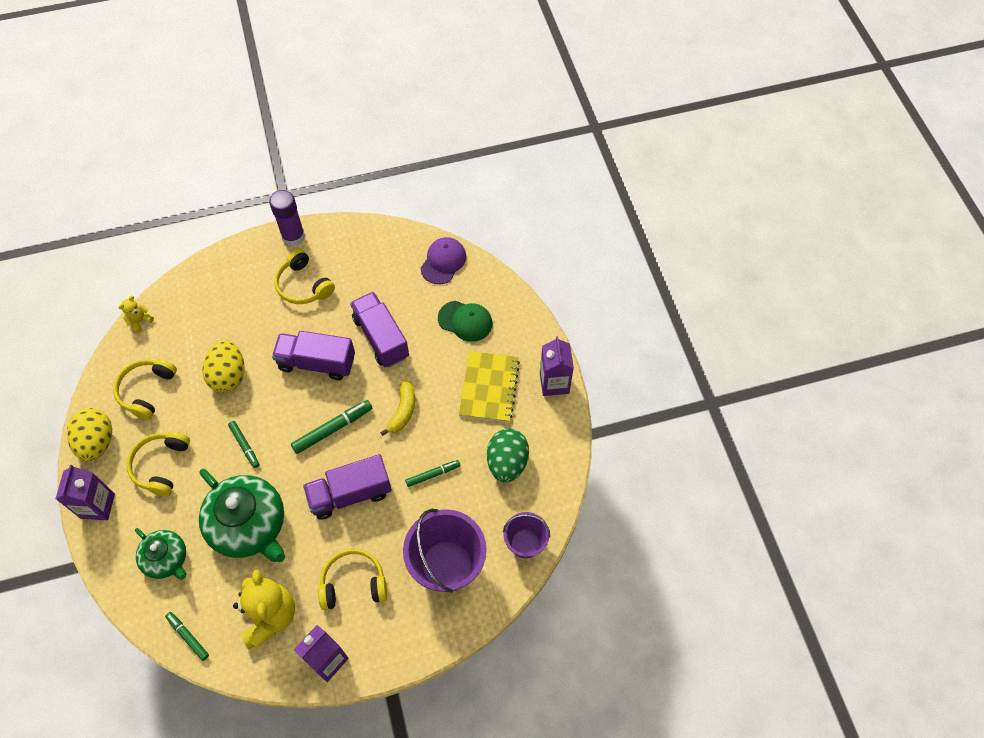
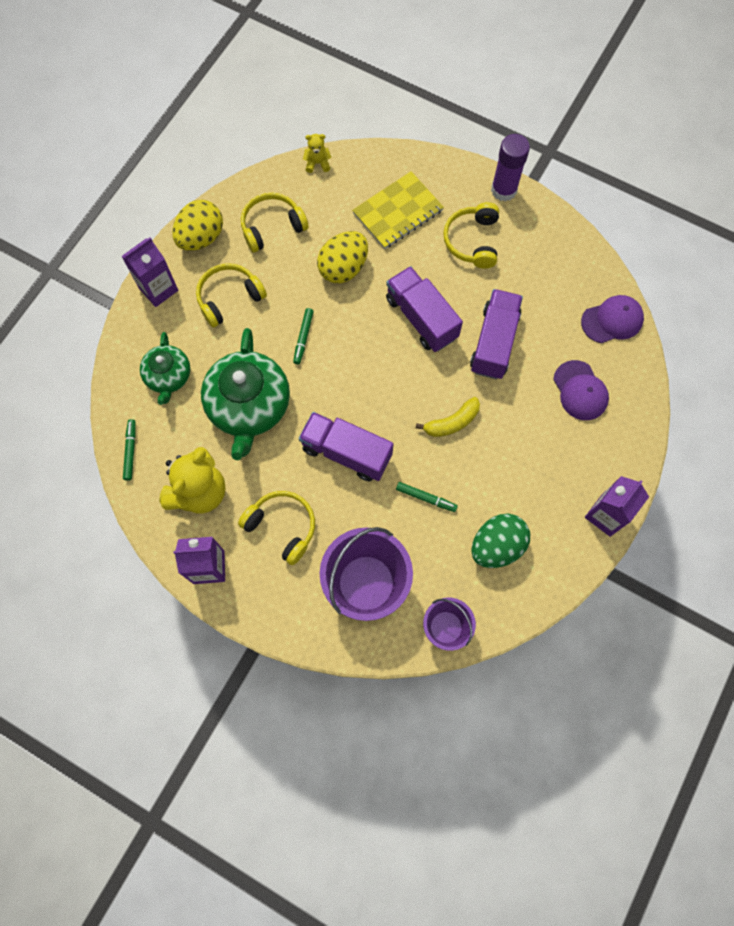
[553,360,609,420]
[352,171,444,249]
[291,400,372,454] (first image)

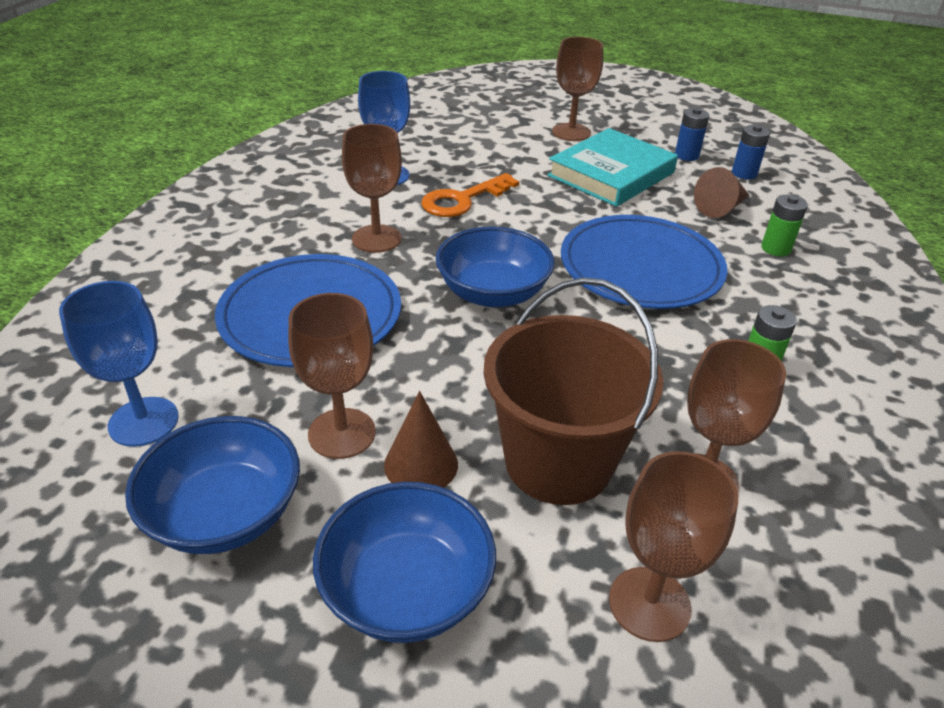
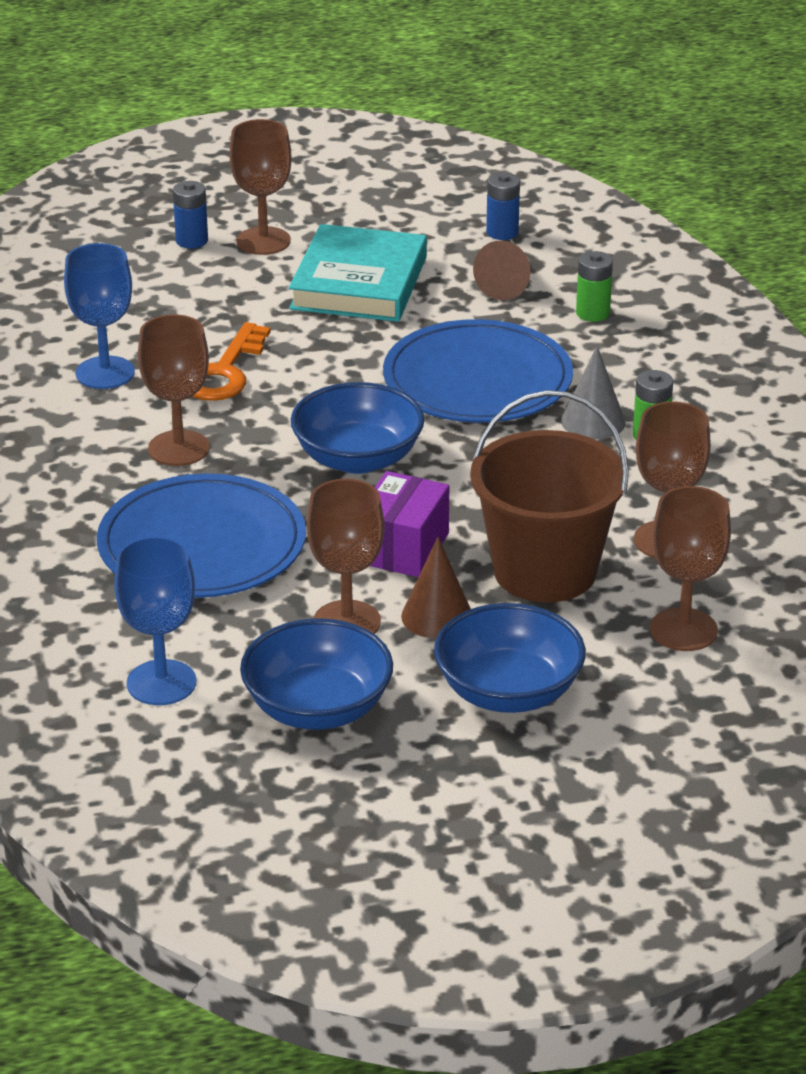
[173,181,208,248]
[561,346,626,440]
[370,471,449,577]

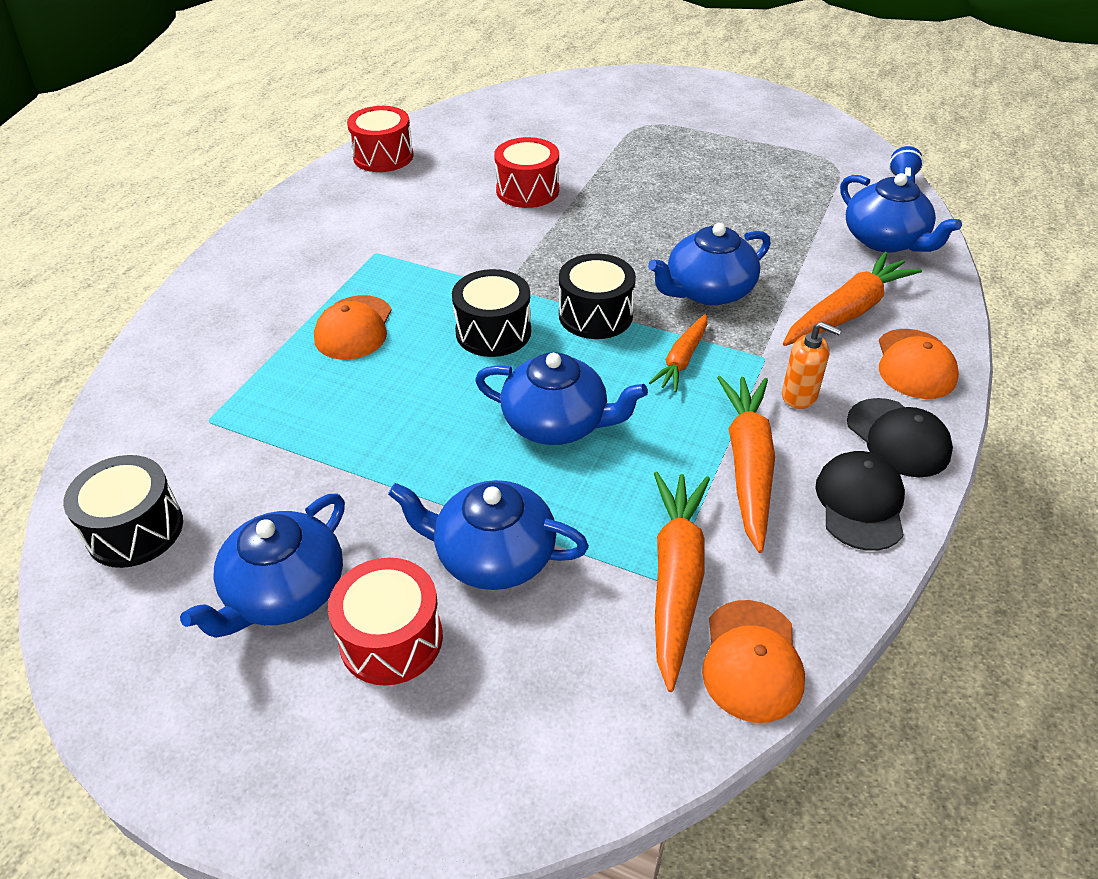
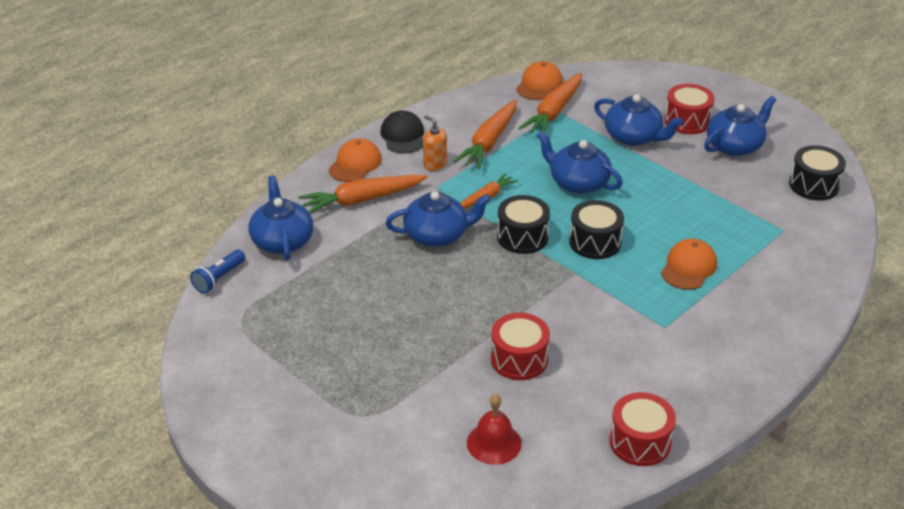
[816,451,905,551] (first image)
[467,394,521,465]

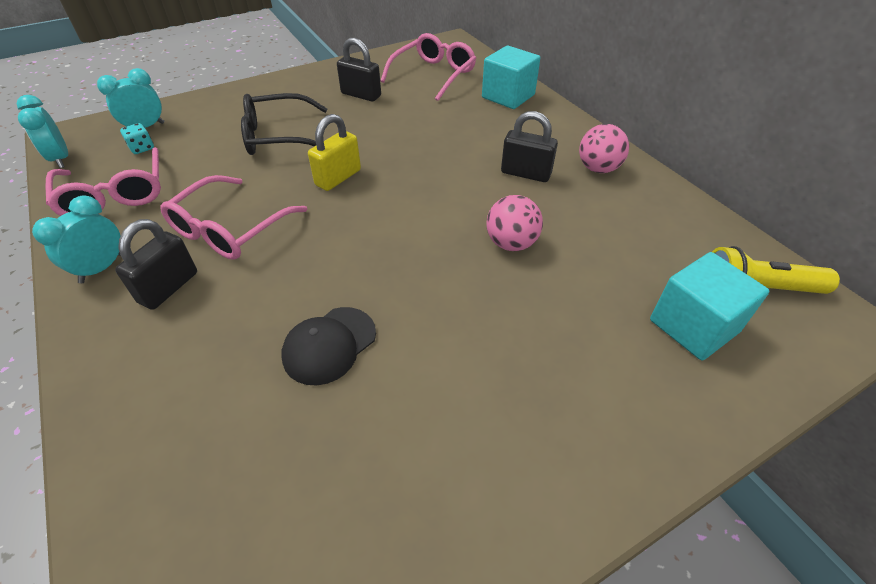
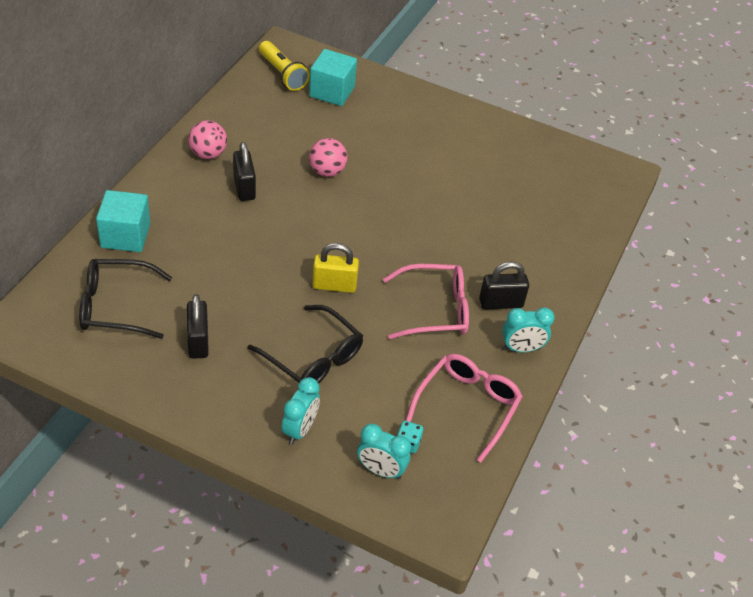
[79,259,172,339]
[282,377,320,444]
[282,307,376,385] (first image)

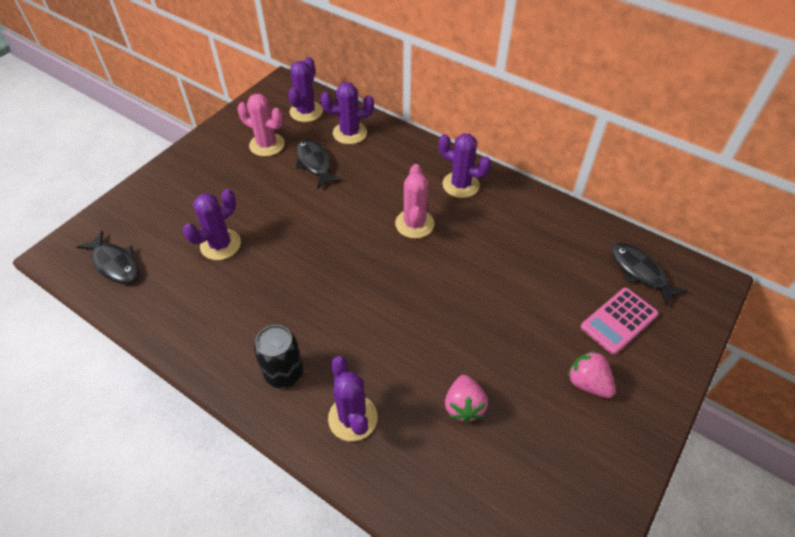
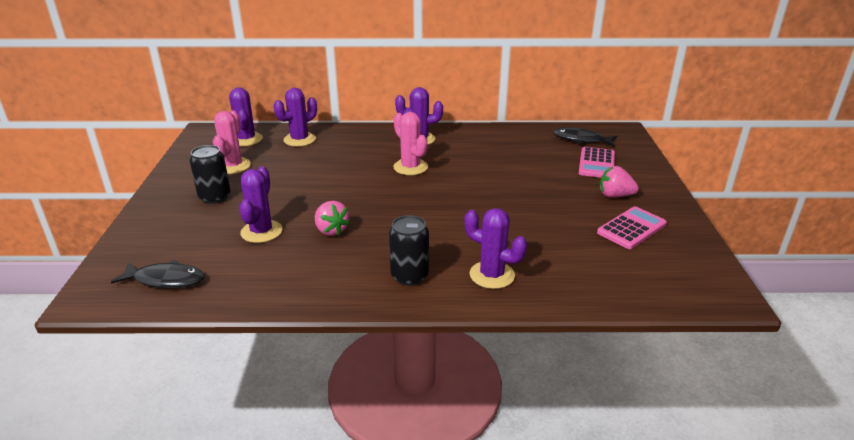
[213,110,251,174]
[296,139,341,188] (first image)
[315,201,350,236]
[190,145,231,204]
[597,206,667,249]

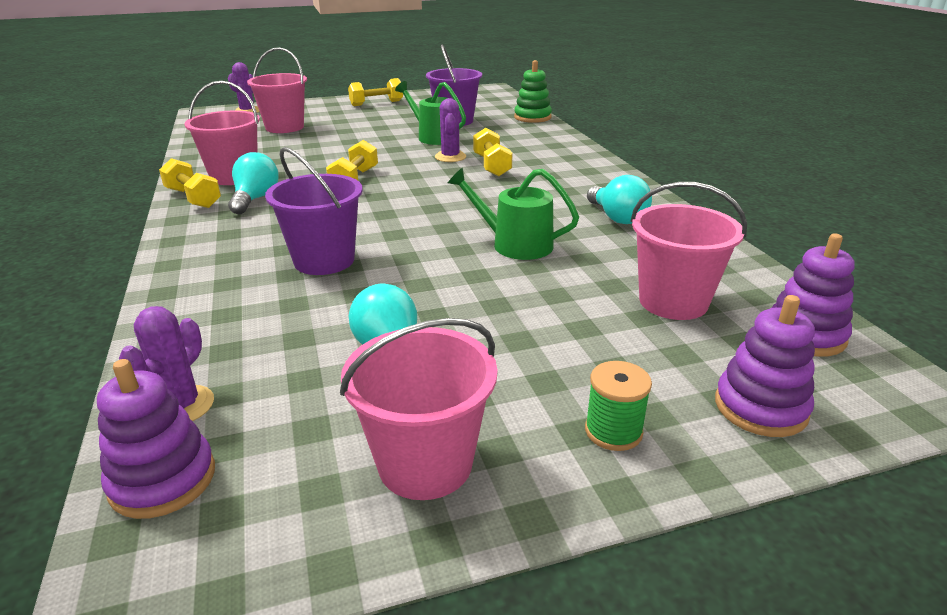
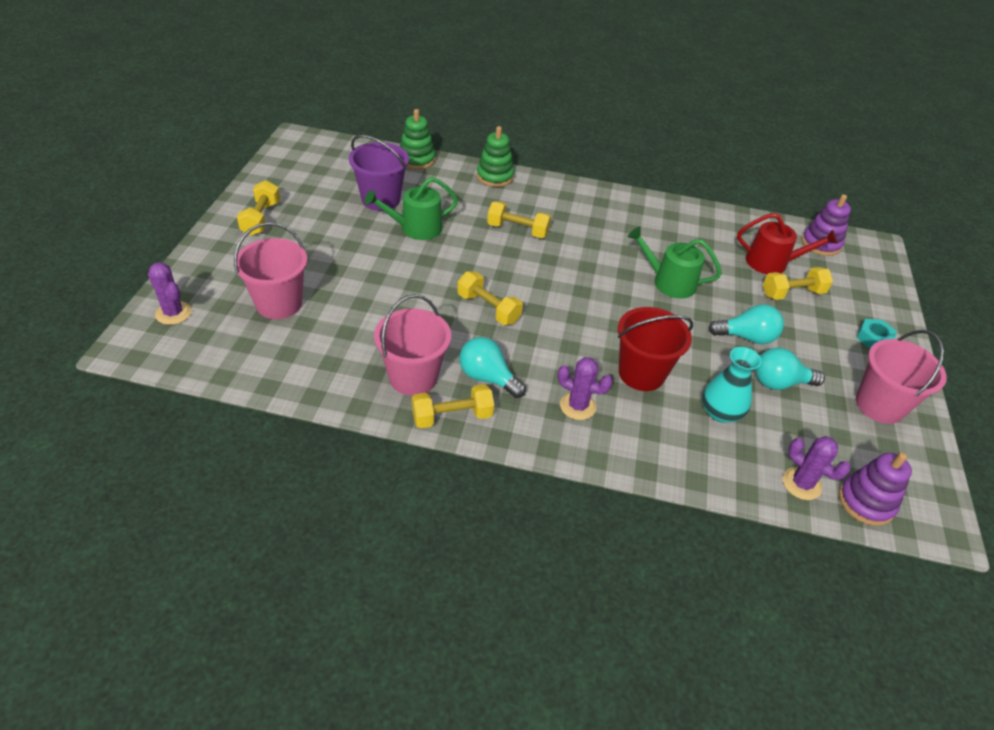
[557,357,613,420]
[618,307,693,391]
[628,227,722,299]
[708,304,784,344]
[737,213,838,274]
[715,295,815,437] (first image)
[856,319,897,349]
[477,126,514,187]
[763,267,833,300]
[702,347,762,423]

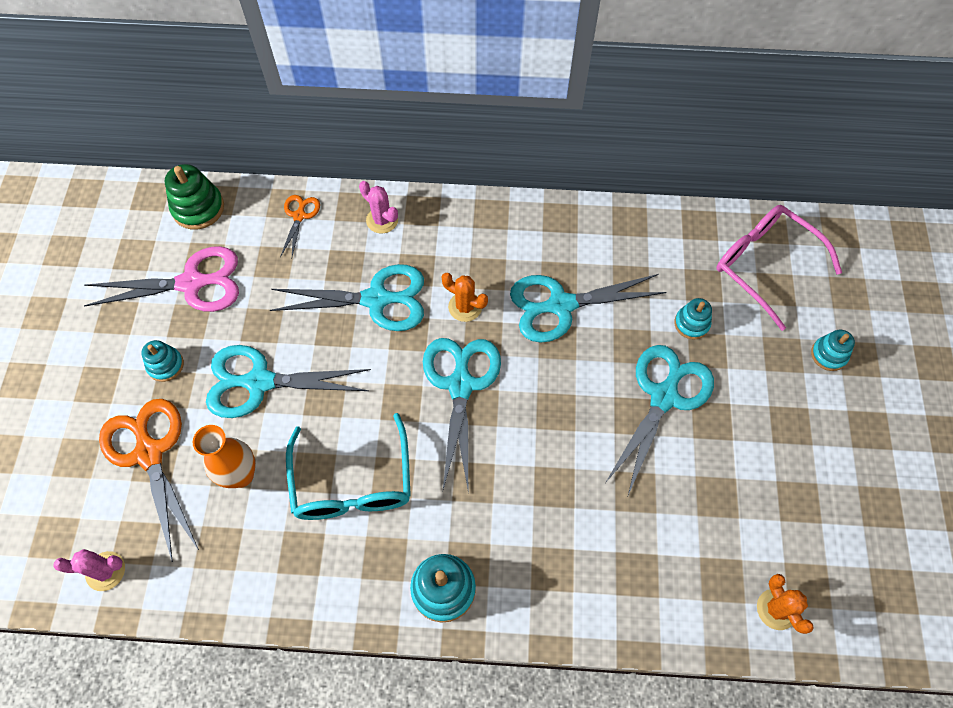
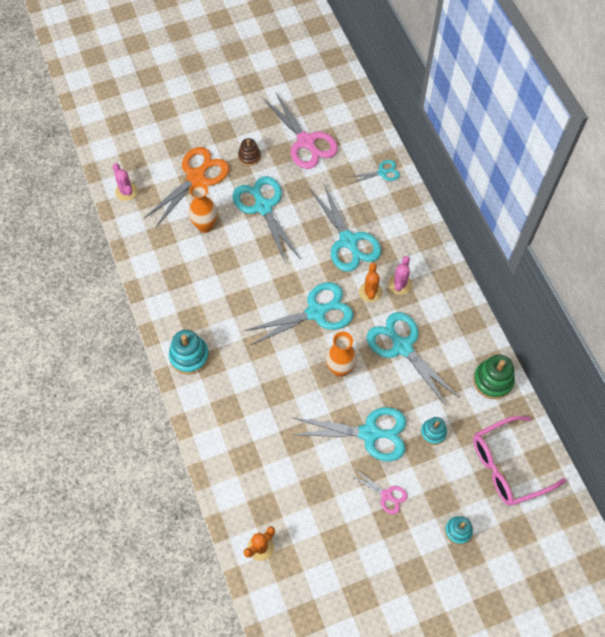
[473,354,515,399]
[388,256,412,295]
[348,160,400,183]
[473,416,566,506]
[238,138,261,166]
[286,413,411,520] (first image)
[326,331,357,377]
[351,469,407,514]

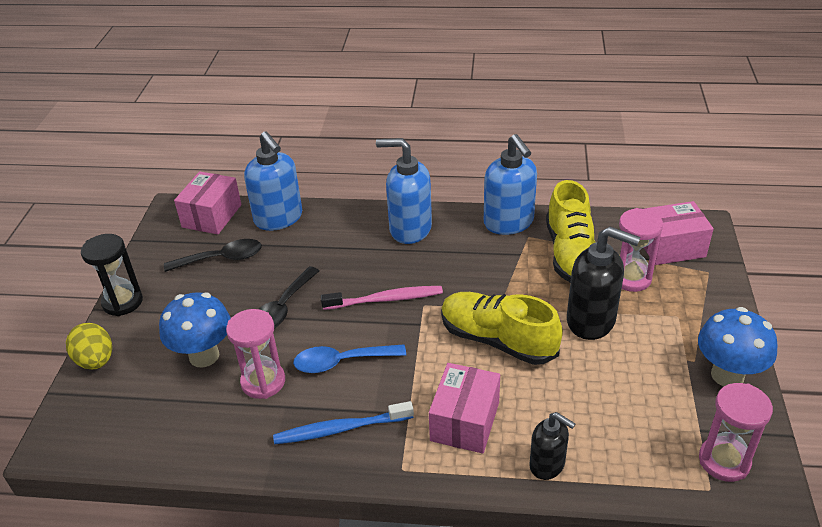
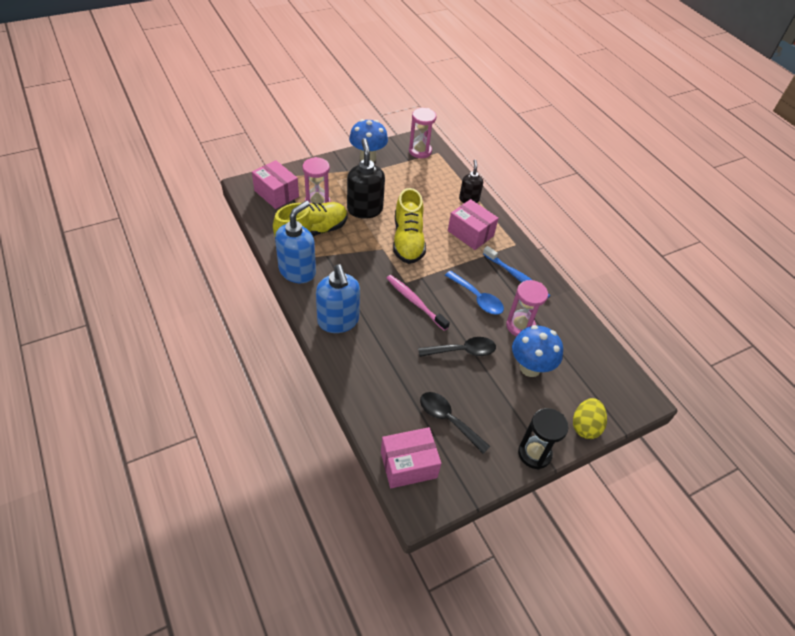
[244,131,302,231] (first image)
[448,199,499,250]

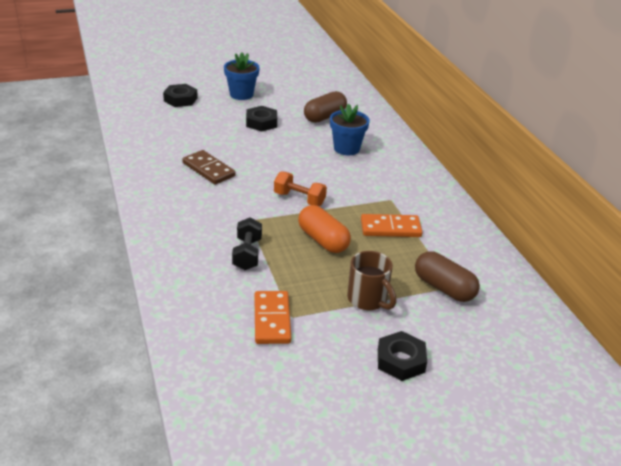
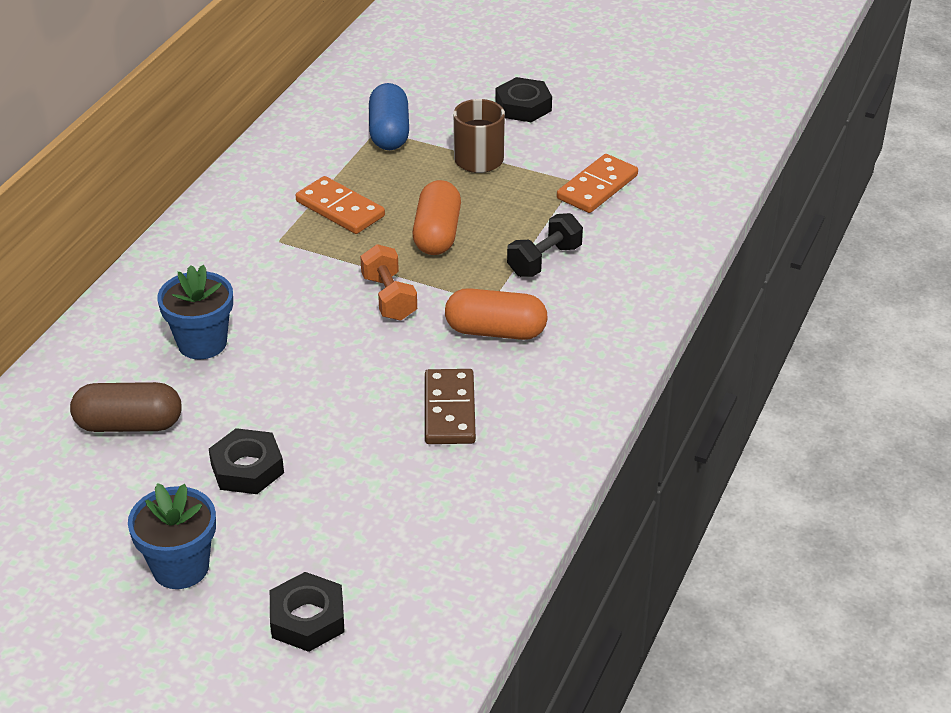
[369,83,409,150]
[445,288,548,340]

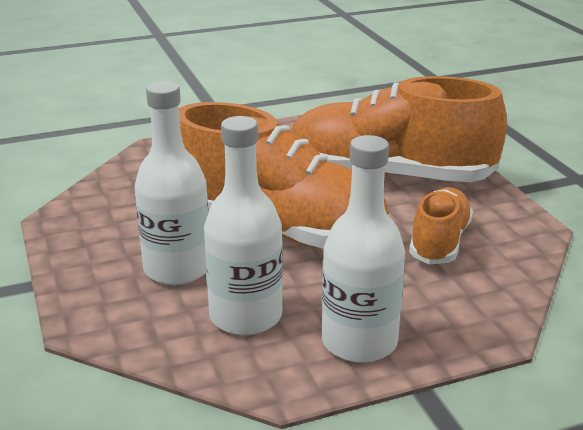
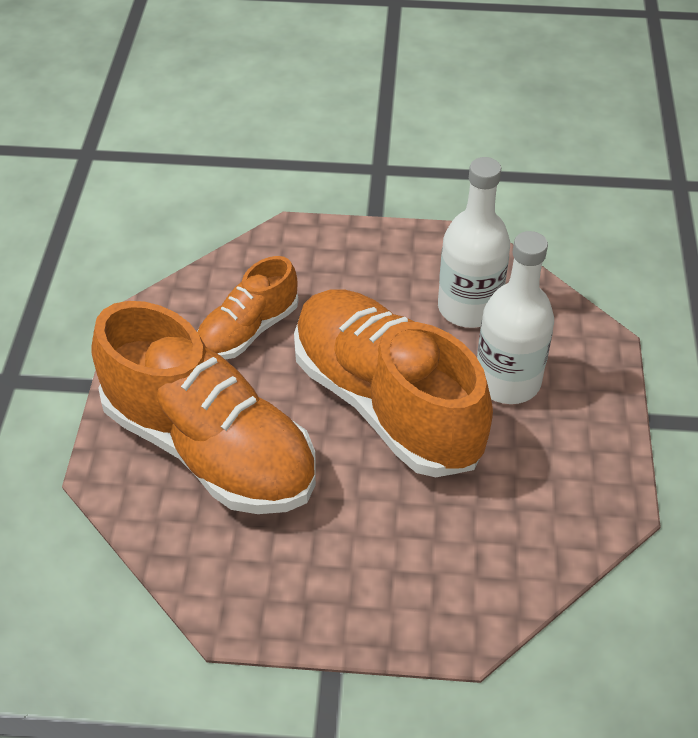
[322,135,405,363] (first image)

